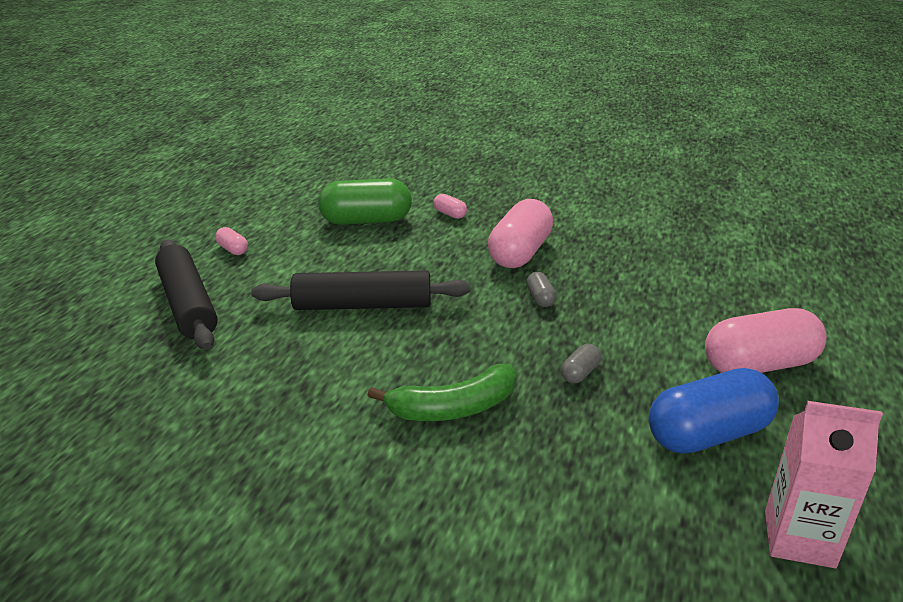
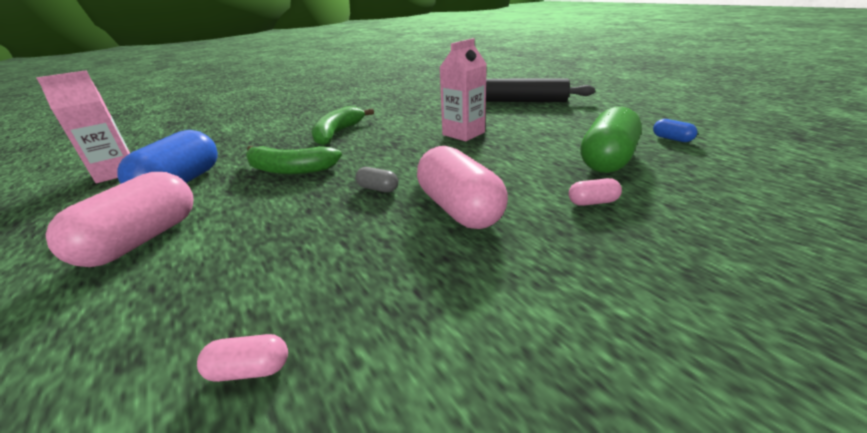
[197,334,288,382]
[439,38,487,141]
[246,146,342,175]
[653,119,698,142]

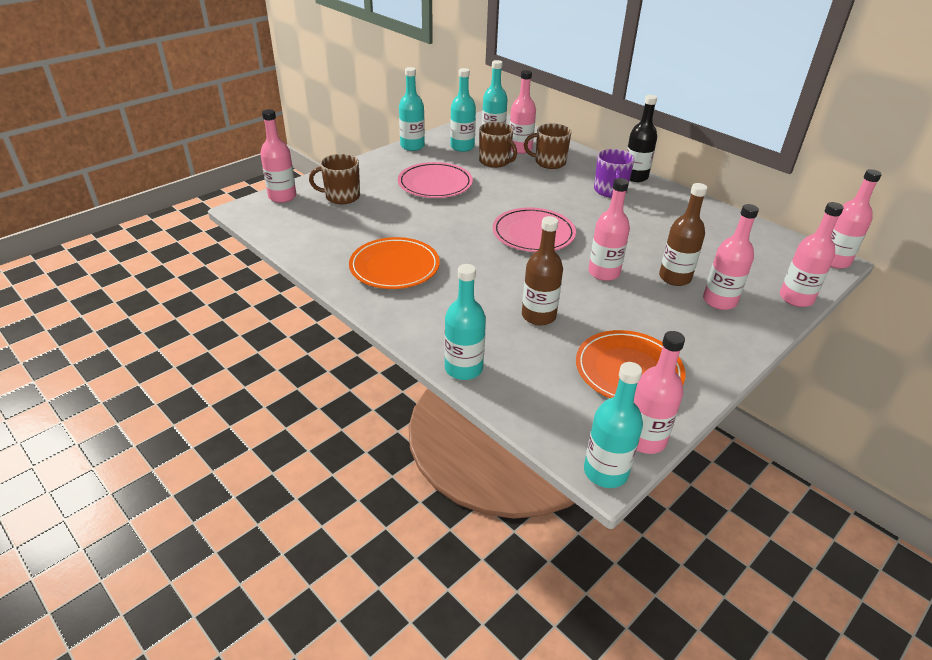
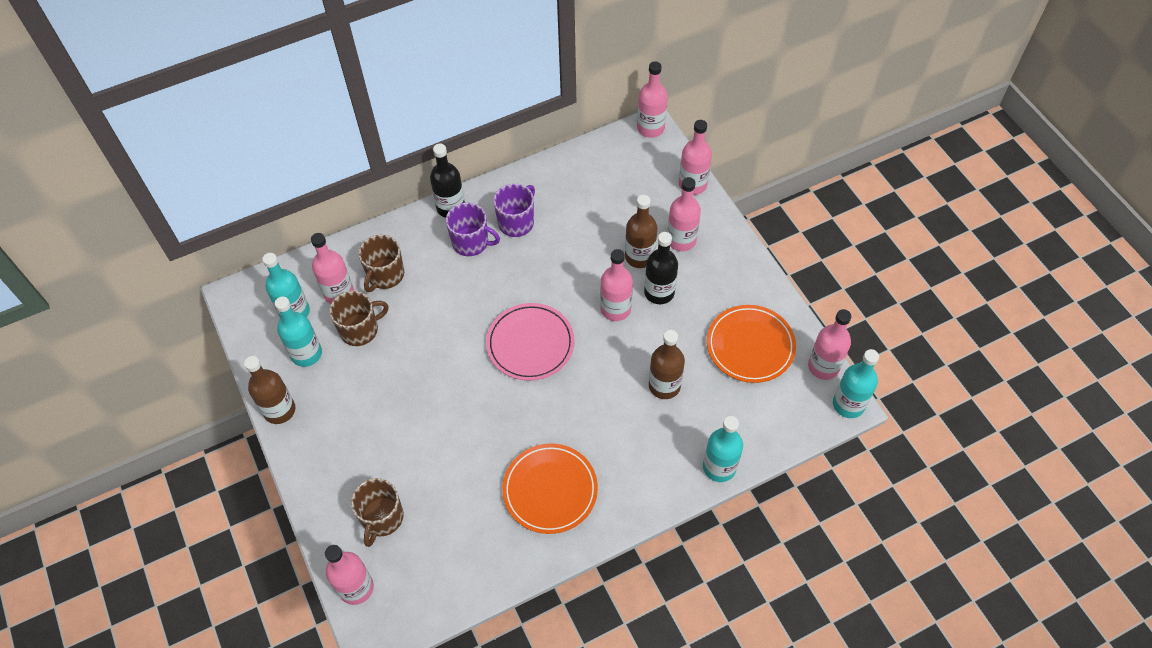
[244,356,295,424]
[398,162,473,198] (first image)
[493,184,535,237]
[644,232,678,304]

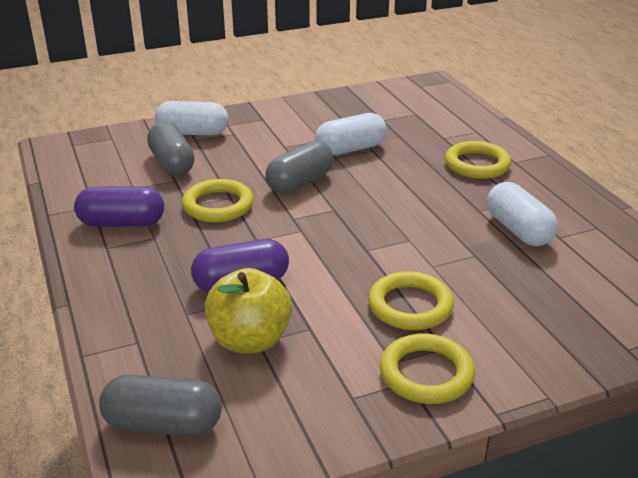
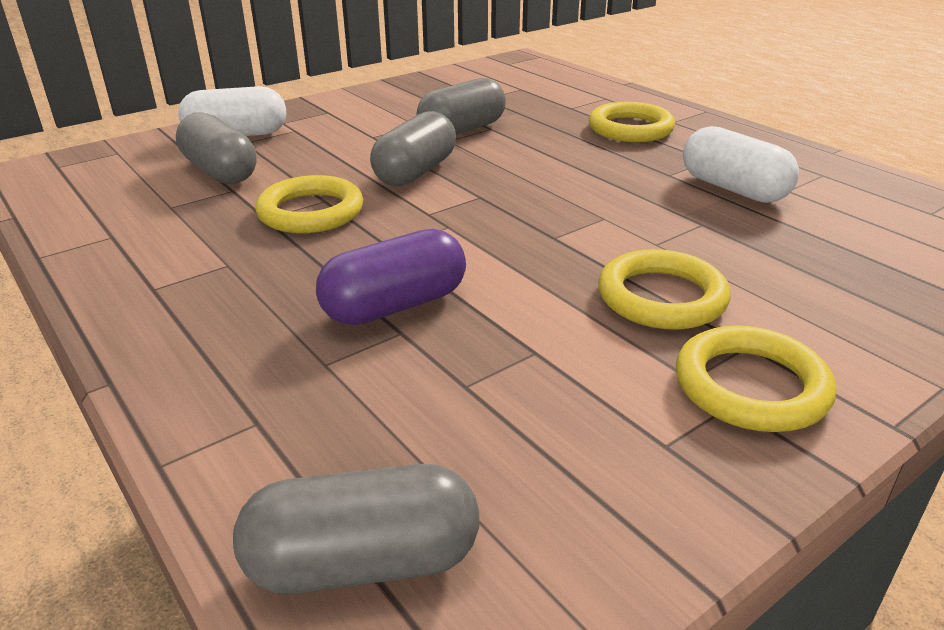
[417,78,506,135]
[74,186,164,227] (first image)
[205,268,292,353] (first image)

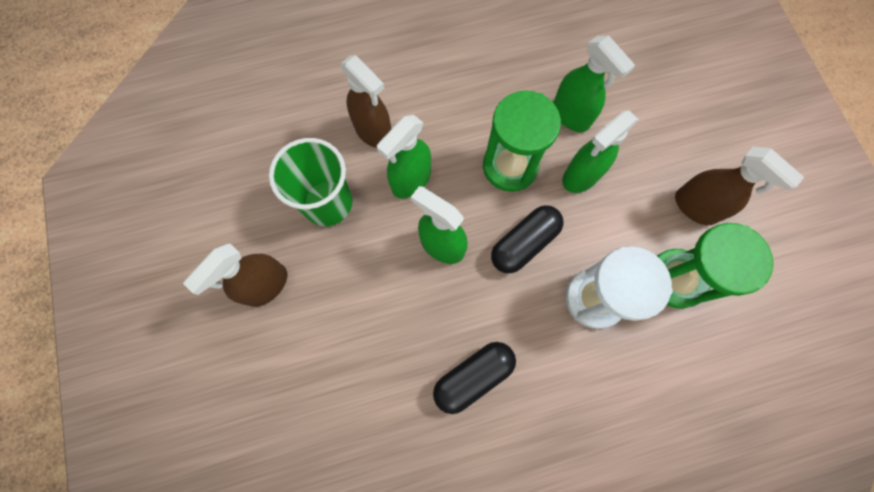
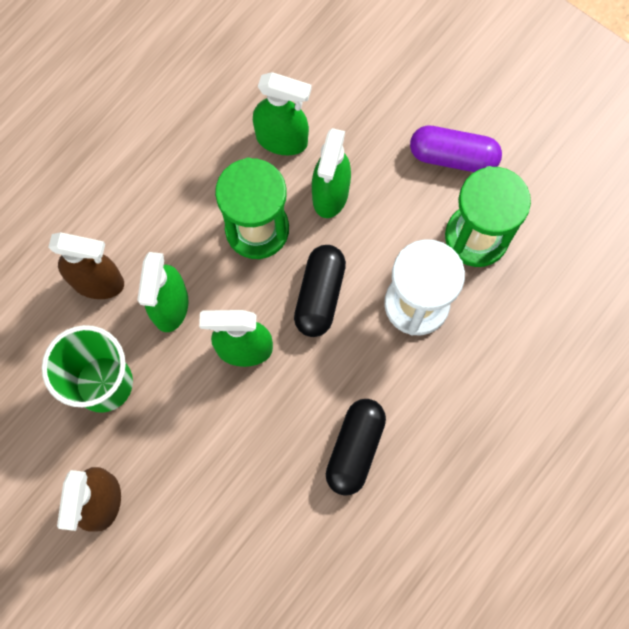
[410,126,502,172]

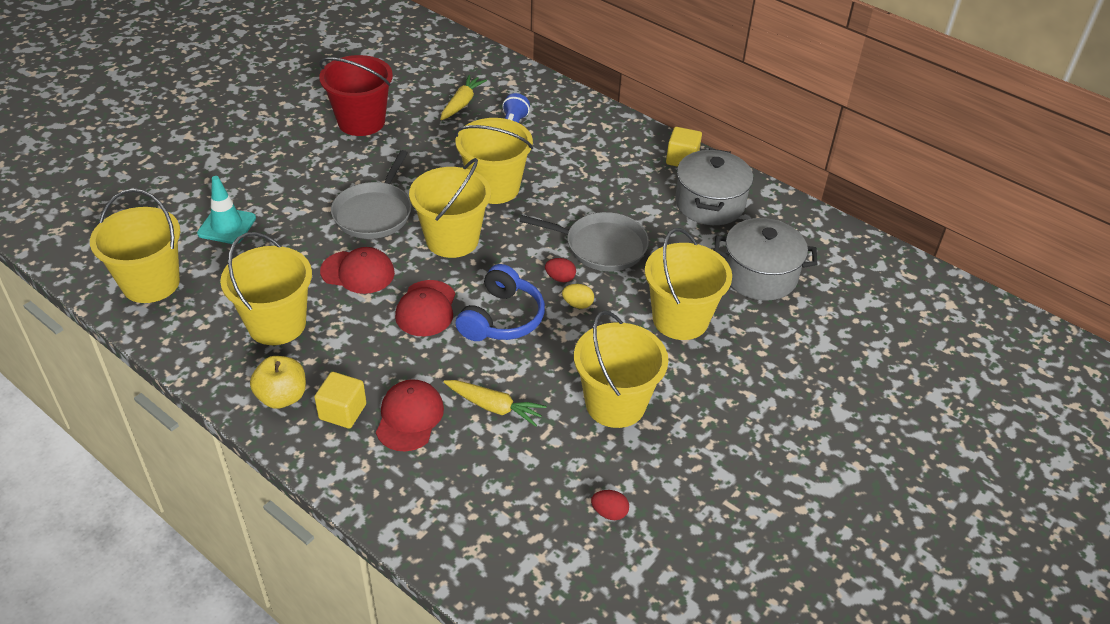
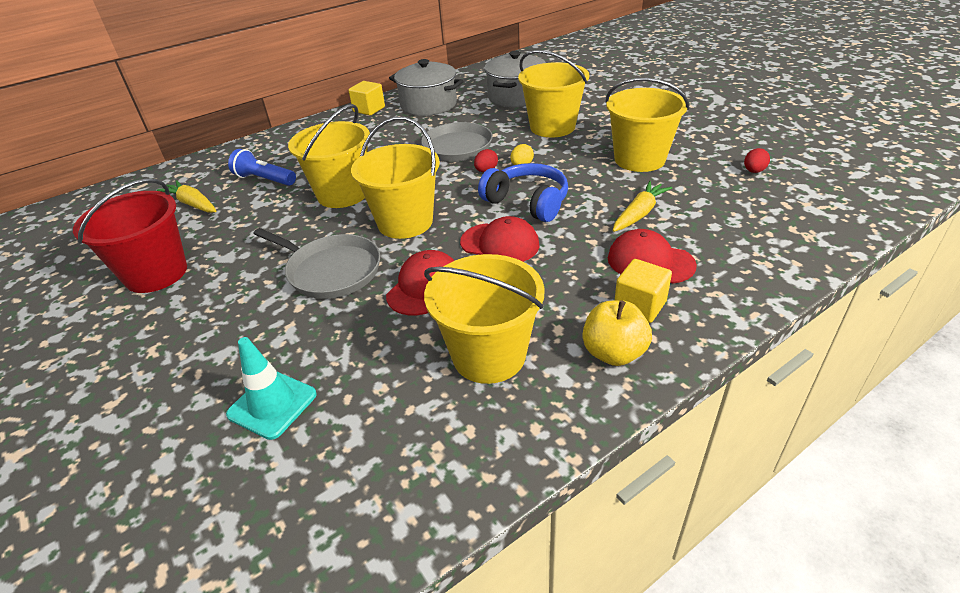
[90,189,180,303] (first image)

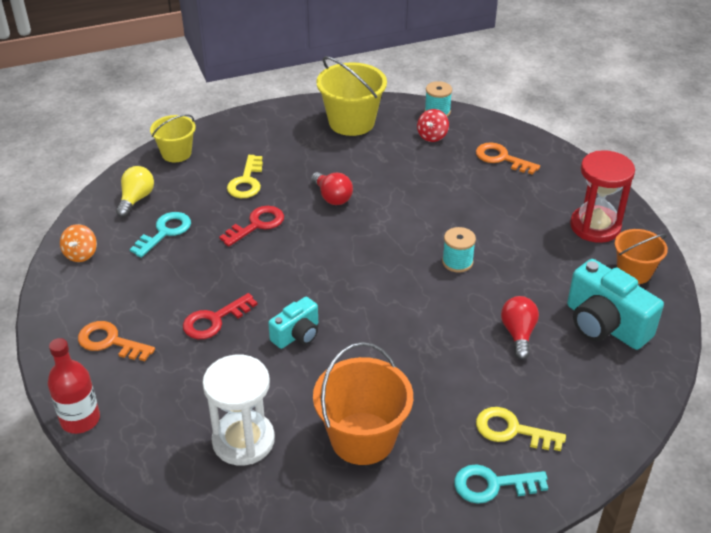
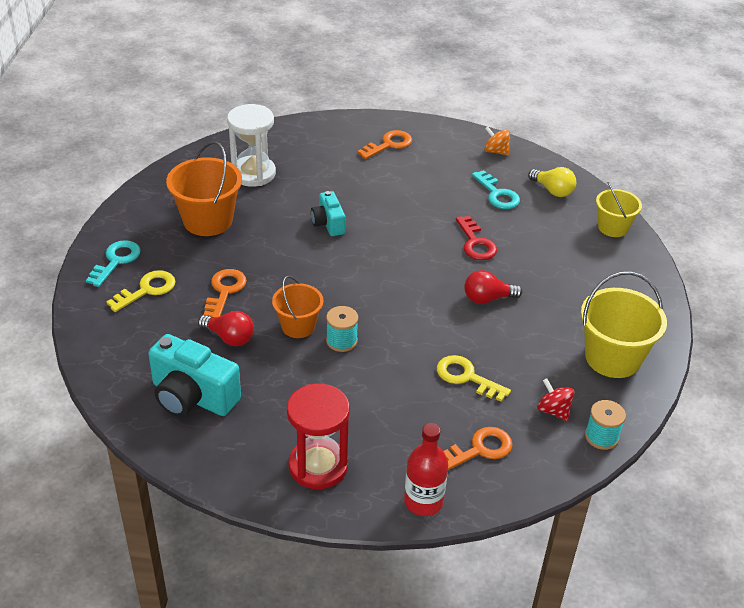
[437,355,511,402]
[272,276,324,338]
[148,334,241,417]
[183,293,258,339] (first image)
[404,423,448,516]
[203,269,247,317]

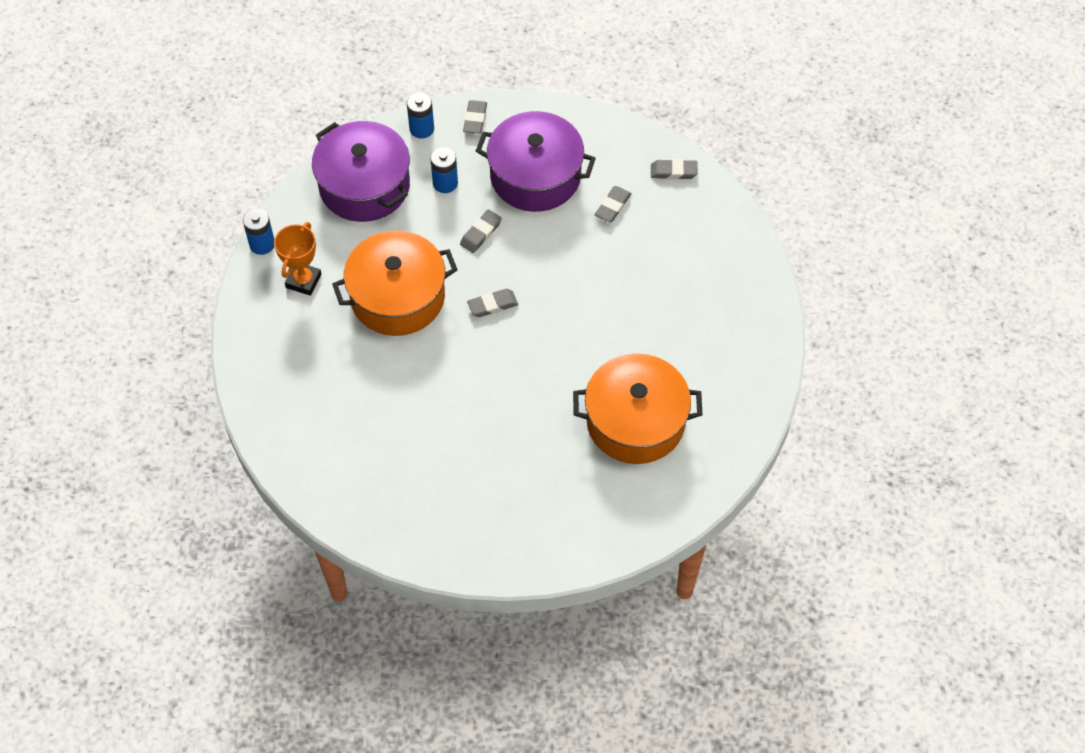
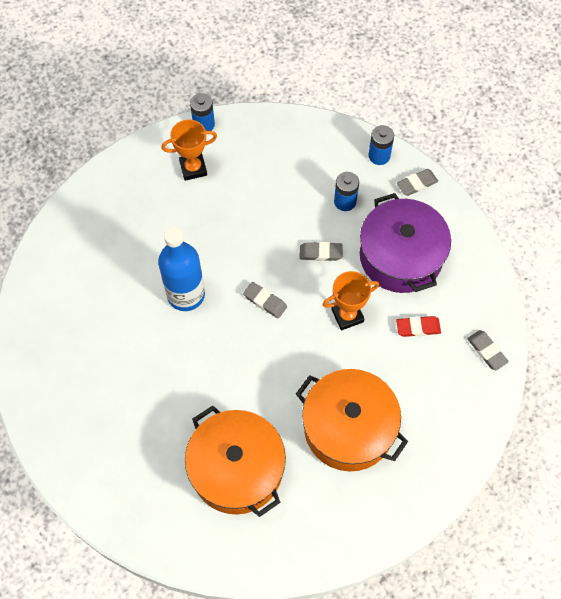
[312,121,410,222] (first image)
[396,316,441,337]
[296,369,408,471]
[158,227,205,311]
[323,271,379,330]

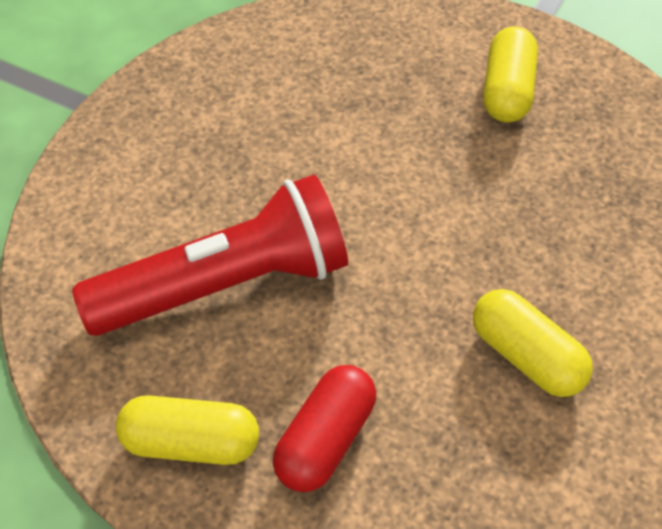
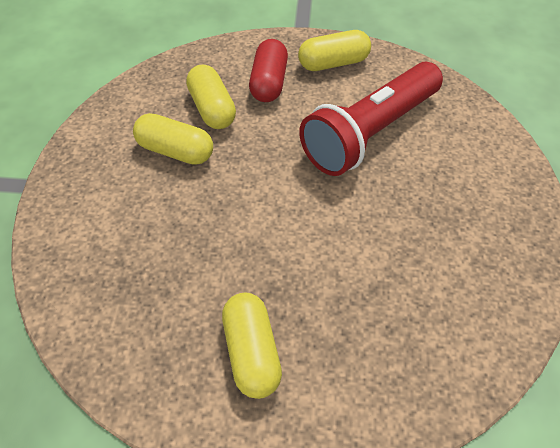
[186,64,236,129]

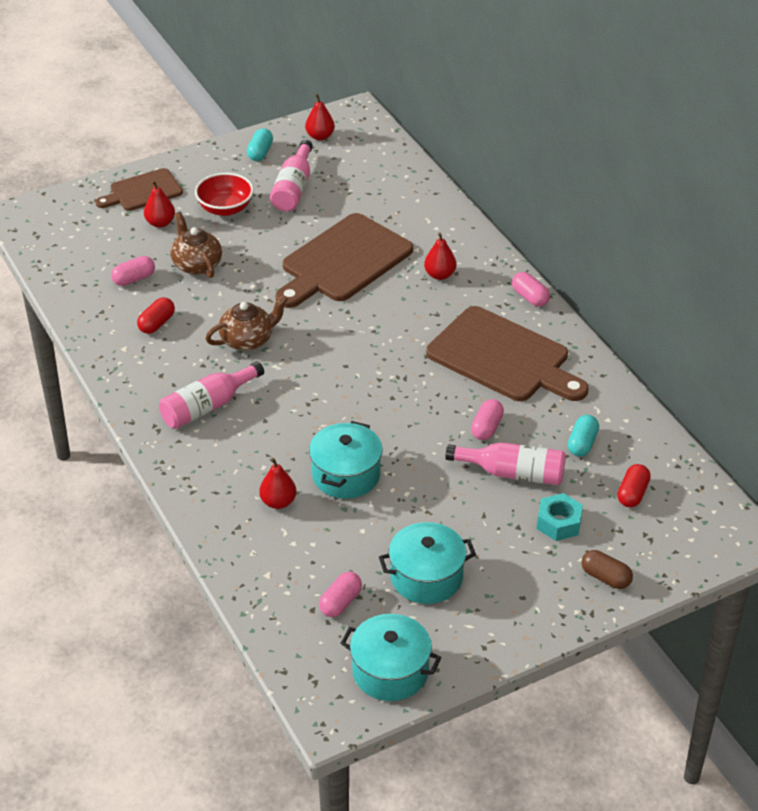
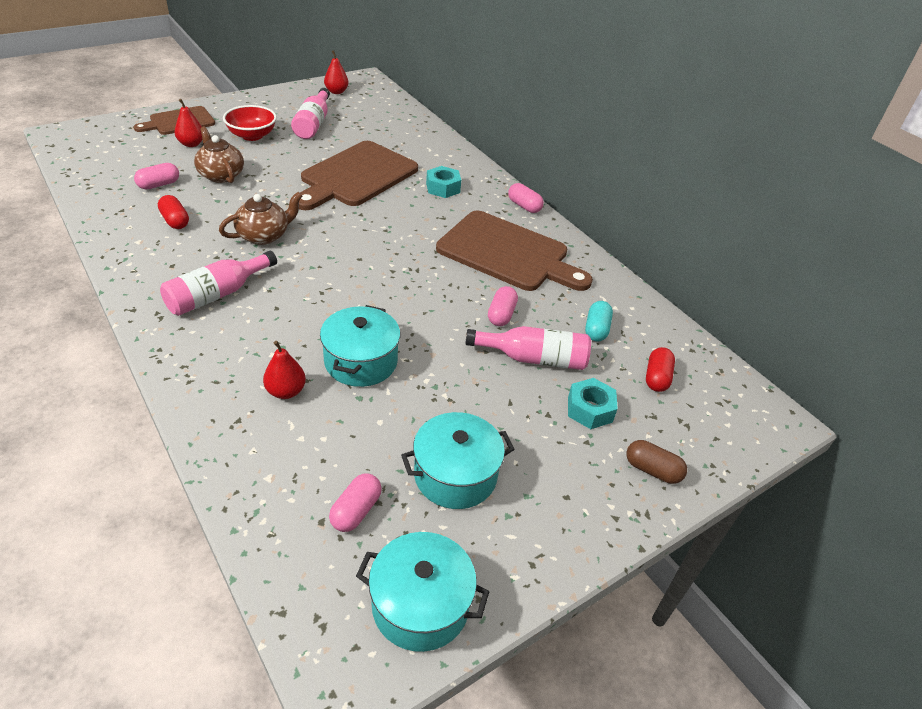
[247,128,273,161] (first image)
[426,166,461,198]
[158,195,189,229]

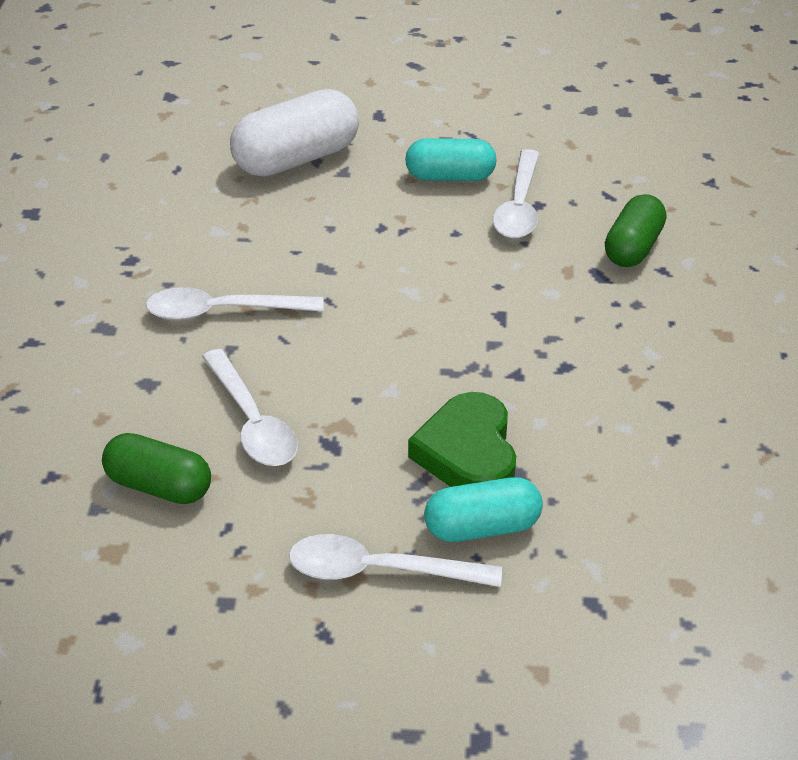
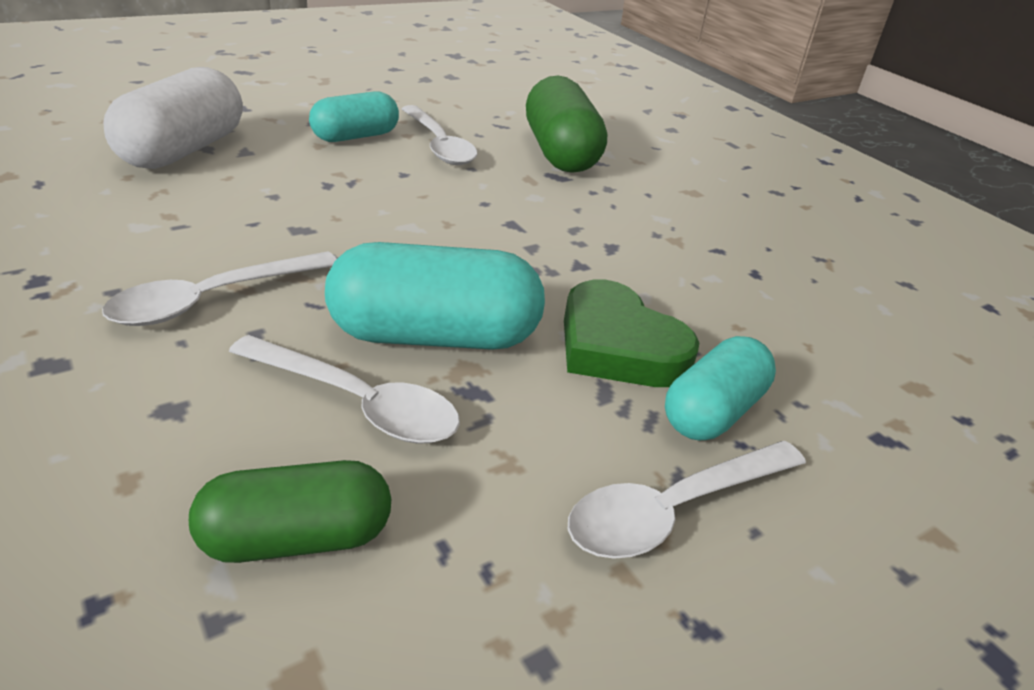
[526,76,607,173]
[325,242,545,350]

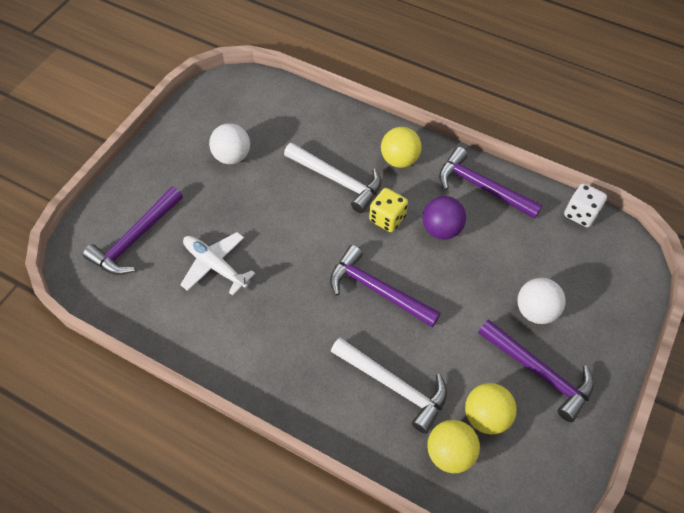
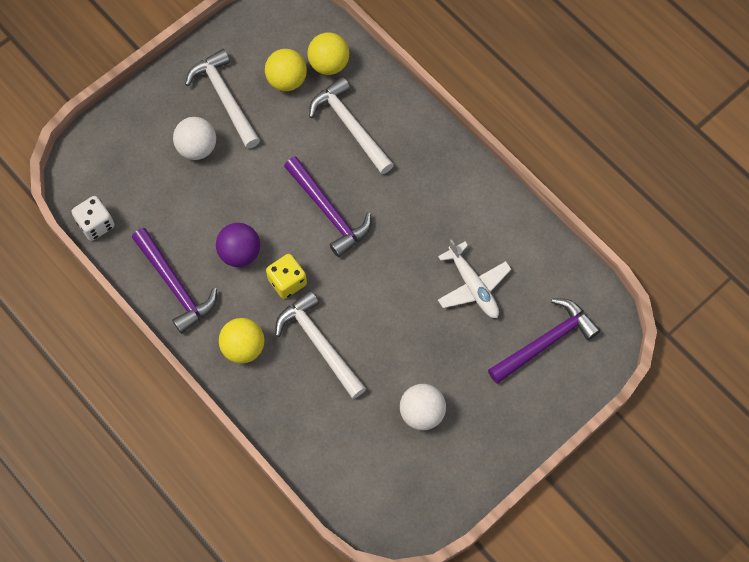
[185,49,260,149]

